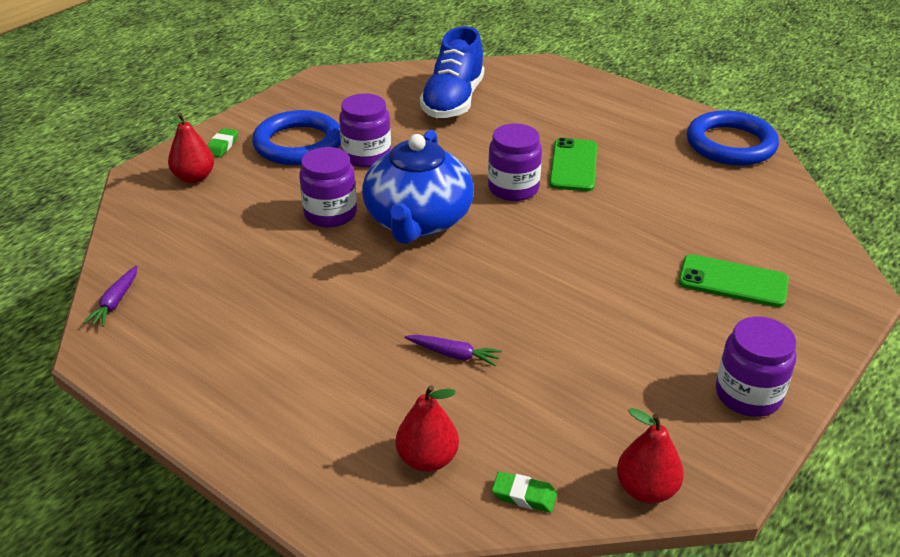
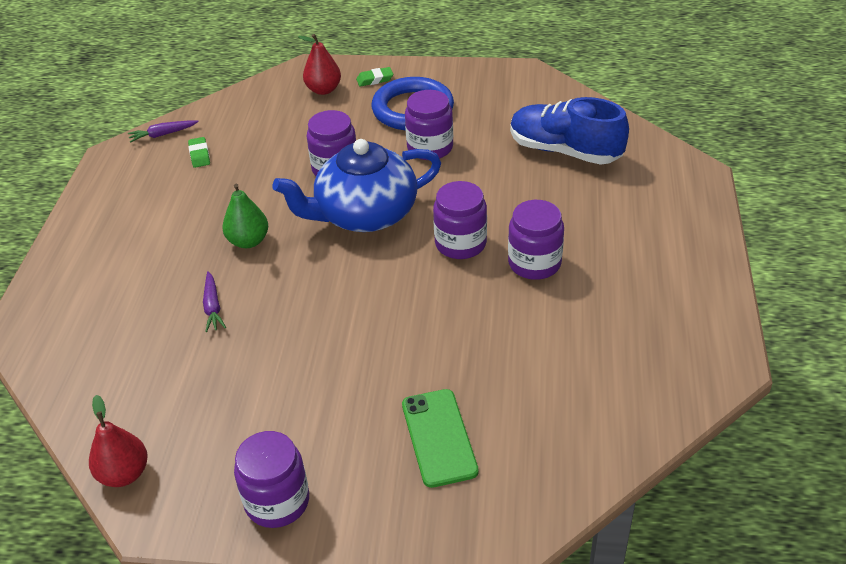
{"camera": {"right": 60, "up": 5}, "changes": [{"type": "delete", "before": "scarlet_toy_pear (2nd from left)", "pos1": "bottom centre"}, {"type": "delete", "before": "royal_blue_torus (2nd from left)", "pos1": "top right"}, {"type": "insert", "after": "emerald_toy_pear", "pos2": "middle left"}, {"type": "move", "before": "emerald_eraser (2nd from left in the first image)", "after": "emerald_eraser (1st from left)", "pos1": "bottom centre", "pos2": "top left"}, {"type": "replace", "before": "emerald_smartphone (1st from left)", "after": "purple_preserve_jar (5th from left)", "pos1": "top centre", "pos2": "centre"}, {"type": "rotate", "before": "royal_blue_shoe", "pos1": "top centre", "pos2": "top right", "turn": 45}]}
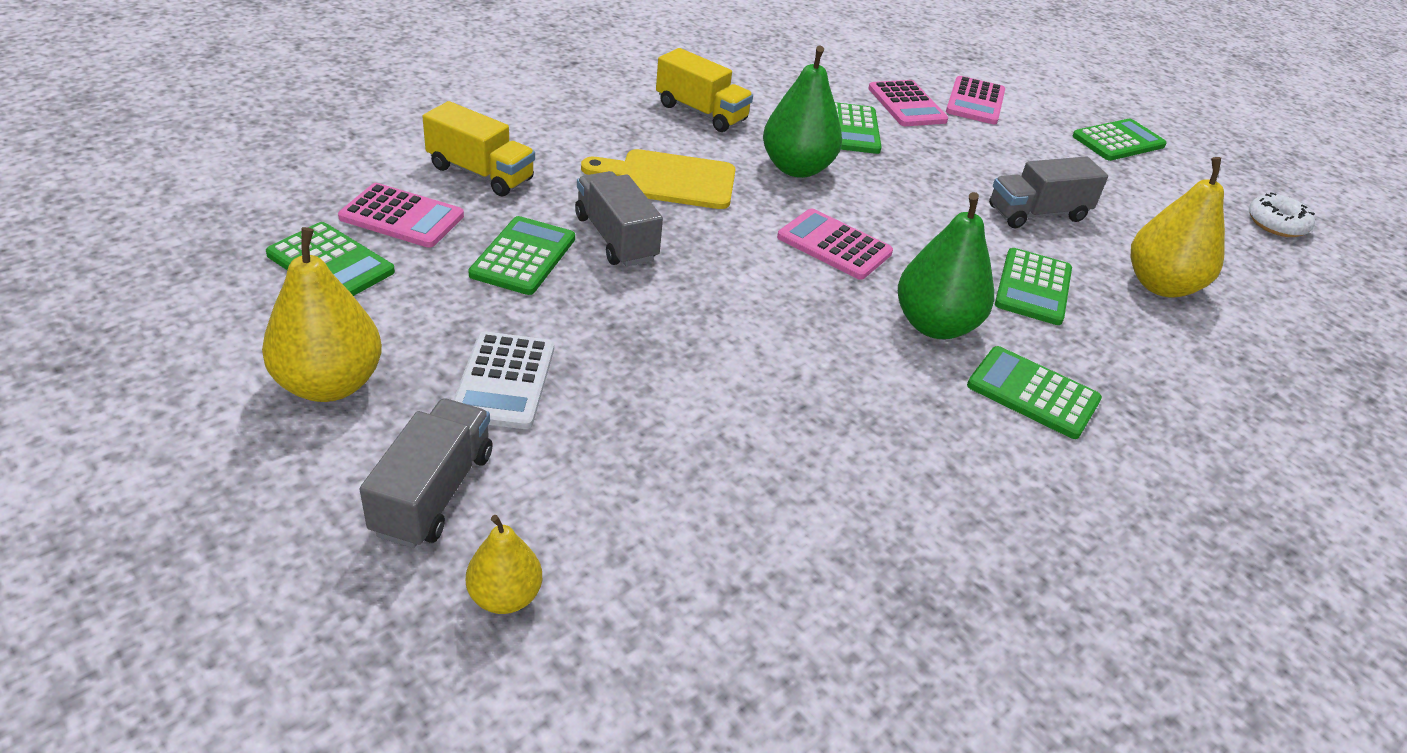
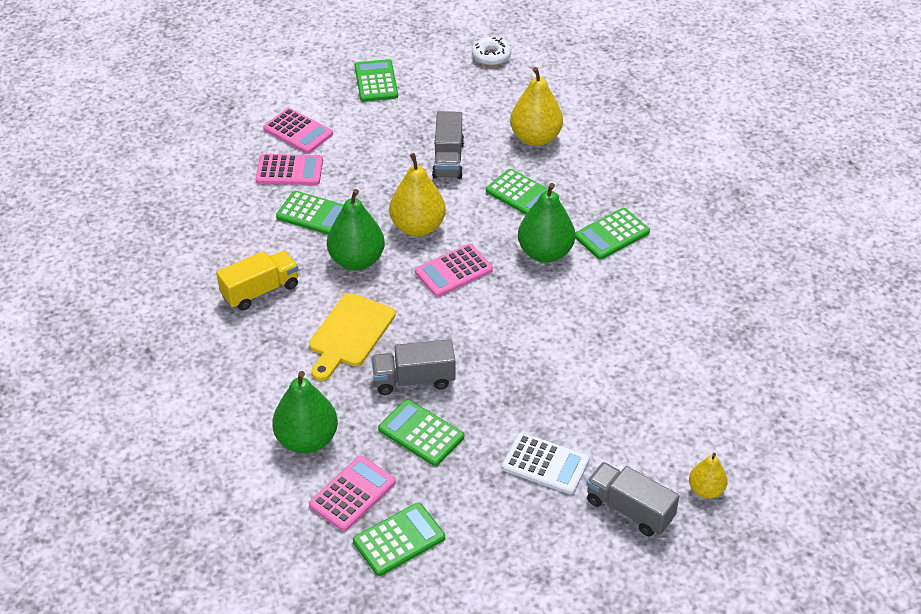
{"camera": {"right": -65, "up": 5}, "changes": [{"type": "move", "before": "yellow_toy_pear (1st from left)", "pos1": "middle left", "pos2": "top centre"}, {"type": "replace", "before": "yellow_lorry (1st from left)", "after": "emerald_toy_pear (1st from left)", "pos1": "top centre", "pos2": "bottom left"}]}
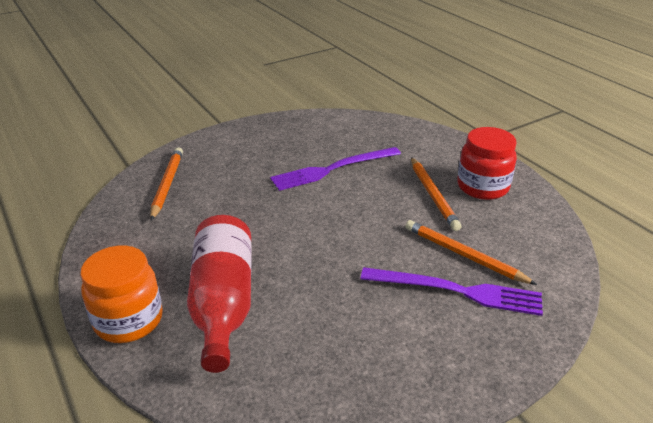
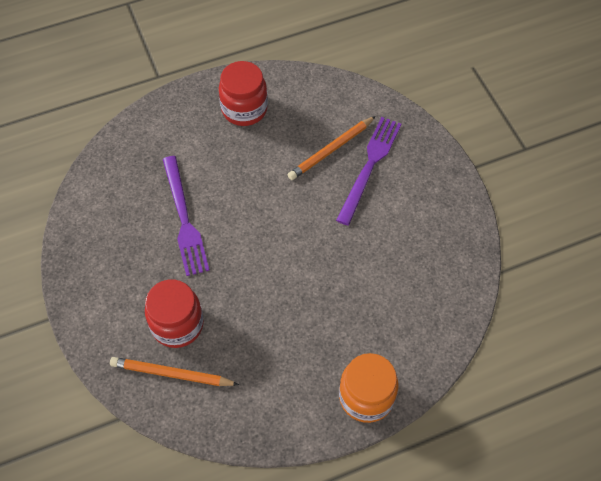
{"camera": {"right": -80, "up": 25}, "changes": [{"type": "delete", "before": "scarlet_bottle", "pos1": "bottom centre"}, {"type": "delete", "before": "orange-coloured_wooden_pencil (2nd from left)", "pos1": "middle right"}, {"type": "insert", "after": "scarlet_preserve_jar (1st from left)", "pos2": "middle left"}]}
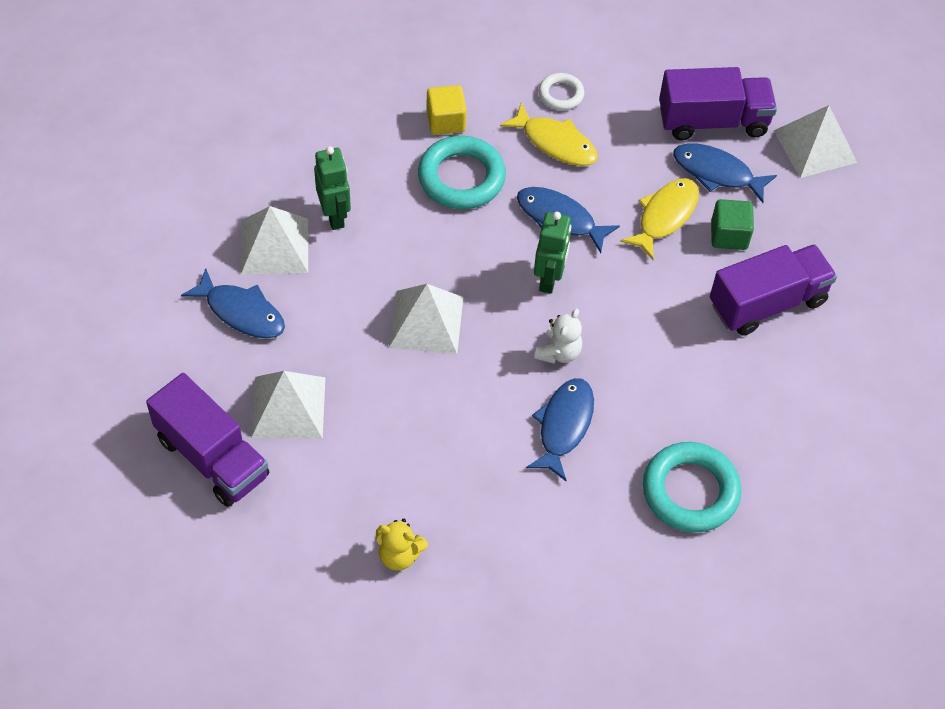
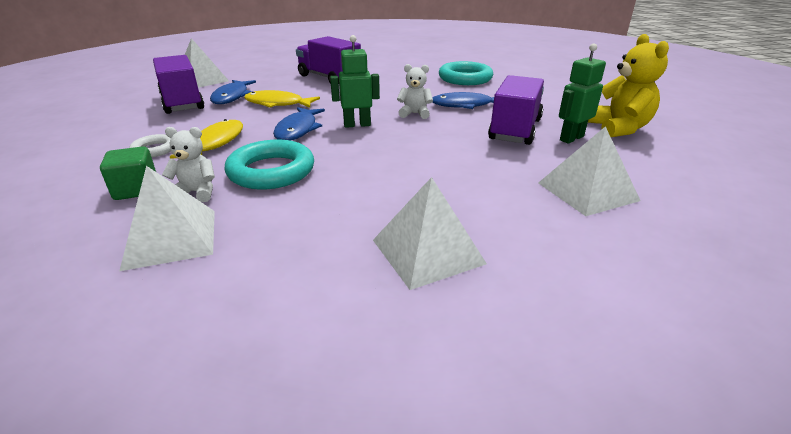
{"camera": {"right": -110, "up": -25}, "changes": [{"type": "delete", "before": "royal_blue_fish (1st from left)", "pos1": "middle left"}, {"type": "move", "before": "purple_lorry (1st from left in the first image)", "after": "purple_lorry (3rd from left)", "pos1": "middle left", "pos2": "top centre"}, {"type": "move", "before": "emerald_toy_robot (1st from left in the first image)", "after": "emerald_toy_robot (2nd from left)", "pos1": "top centre", "pos2": "top right"}, {"type": "move", "before": "snow-white_solid_pyramid (3rd from left in the first image)", "after": "snow-white_solid_pyramid (1st from left)", "pos1": "centre", "pos2": "middle left"}, {"type": "move", "before": "emerald_block", "pos1": "top right", "pos2": "middle left"}, {"type": "replace", "before": "yellow_block", "after": "snow-white_teddy (1st from left)", "pos1": "top centre", "pos2": "middle left"}, {"type": "resize", "before": "yellow_teddy", "pos1": "bottom centre", "pos2": "top right", "scale": 1.69}]}
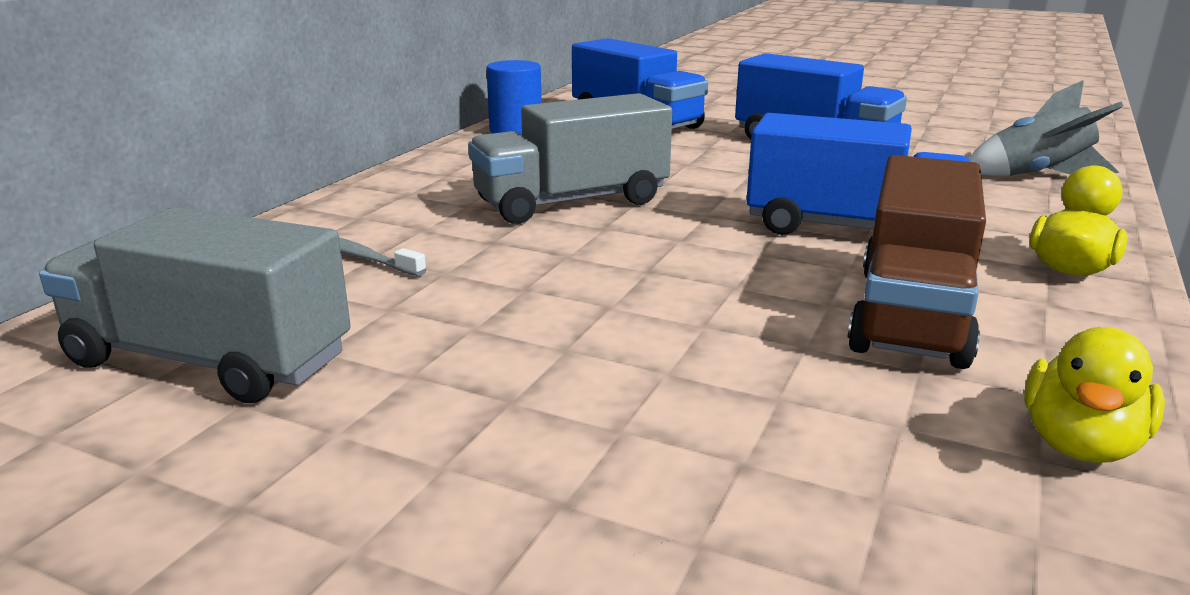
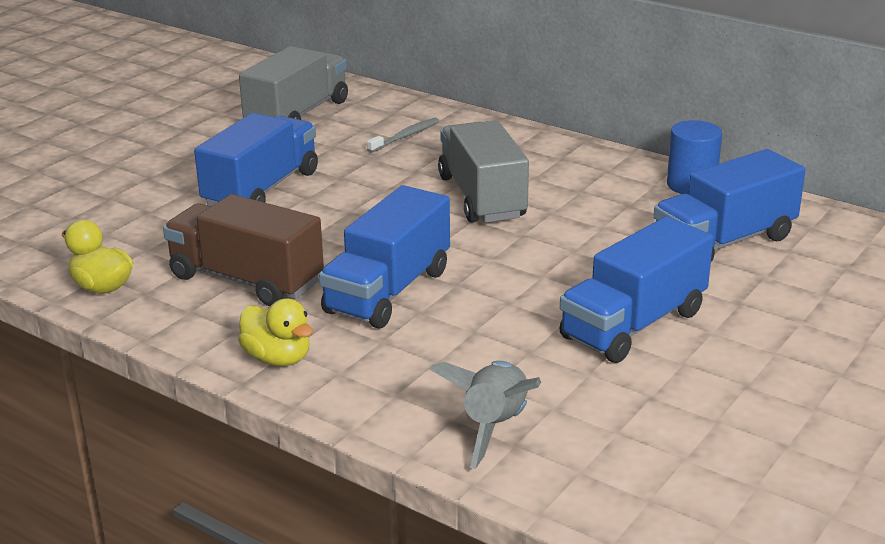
{"camera": {"right": 100, "up": 5}, "changes": [{"type": "insert", "after": "royal_blue_lorry (1st from left)", "pos2": "top left"}]}
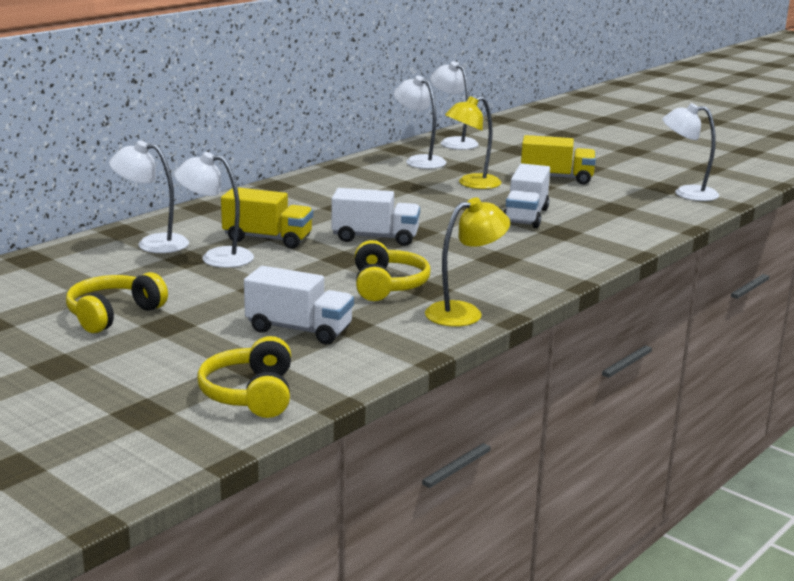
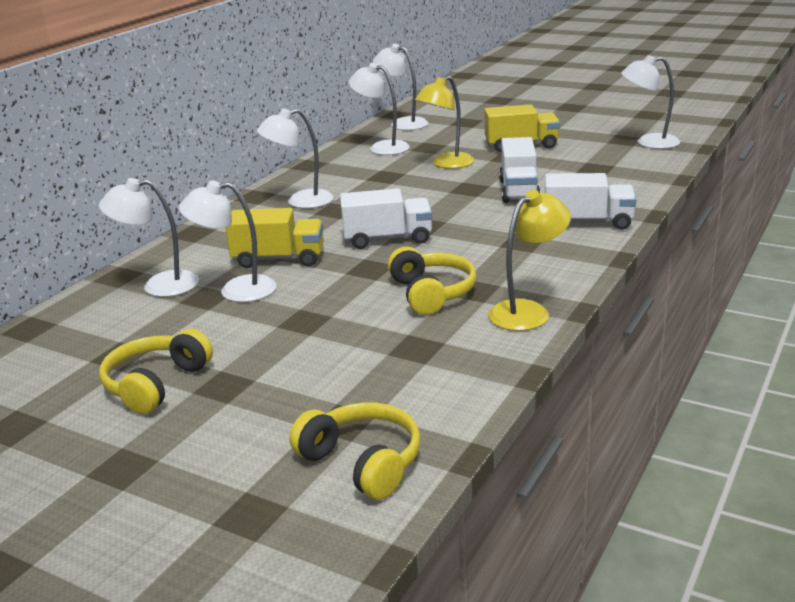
{"camera": {"right": -10, "up": 5}, "changes": [{"type": "insert", "after": "snow-white_reading_lamp (3rd from left)", "pos2": "top centre"}, {"type": "move", "before": "snow-white_lorry (1st from left in the first image)", "after": "snow-white_lorry (3rd from left)", "pos1": "centre", "pos2": "middle right"}, {"type": "rotate", "before": "yellow_over-ear_headphones (2nd from left)", "pos1": "middle left", "pos2": "bottom centre", "turn": 150}]}
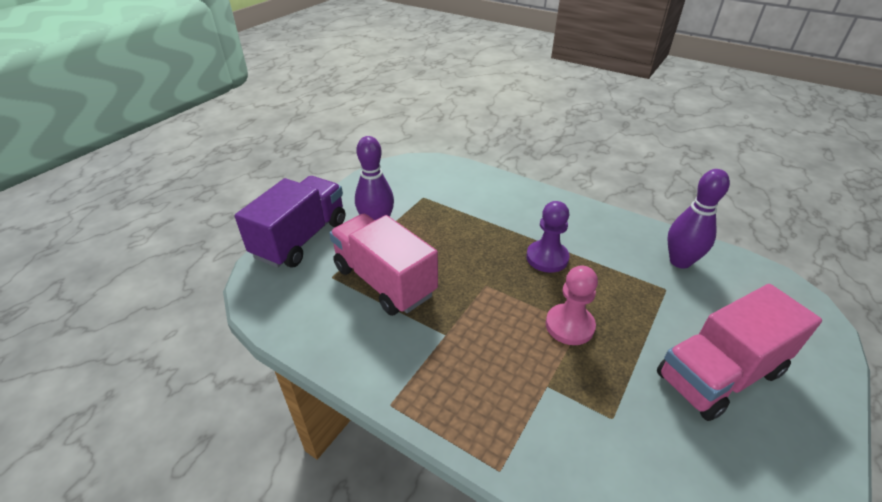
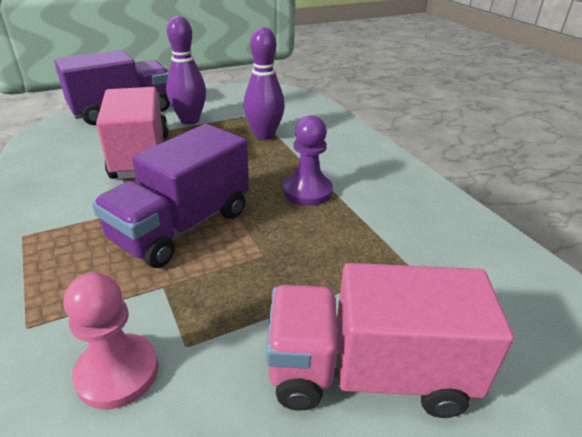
{"camera": {"right": 30, "up": -5}, "changes": [{"type": "insert", "after": "purple_lorry (2nd from left)", "pos2": "middle left"}, {"type": "move", "before": "rose-pink_pawn", "pos1": "centre", "pos2": "bottom left"}, {"type": "move", "before": "purple_skittle (2nd from left)", "pos1": "middle right", "pos2": "top centre"}]}
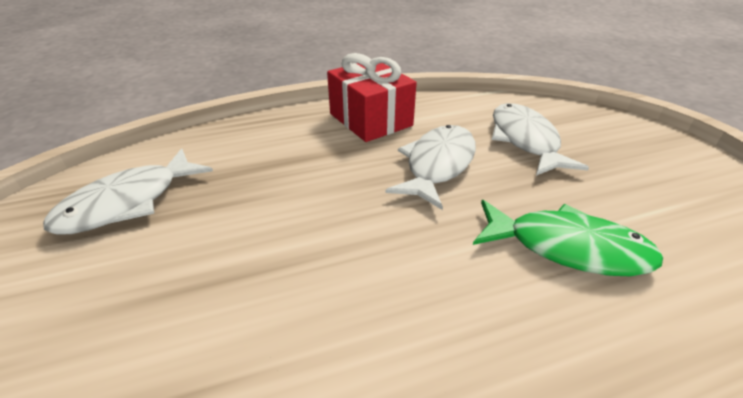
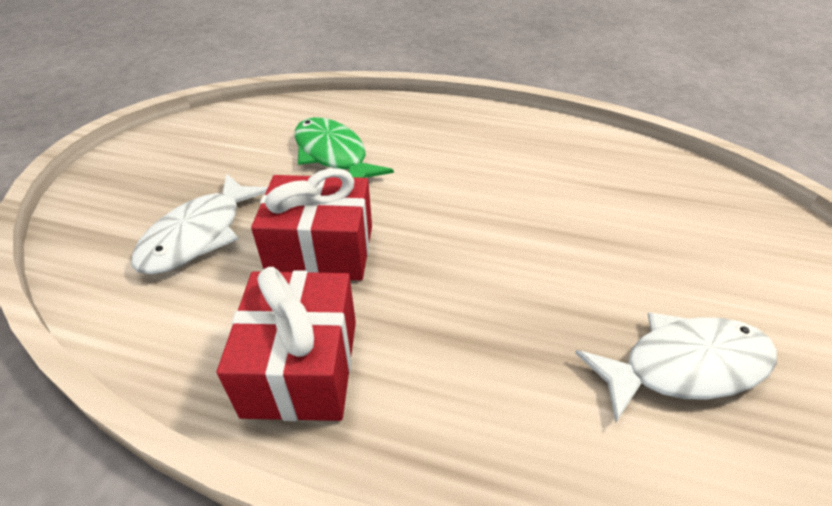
{"camera": {"right": -145, "up": 5}, "changes": [{"type": "replace", "before": "snow-white_fish (2nd from left)", "after": "scarlet_wrapped_gift (2nd from left)", "pos1": "centre", "pos2": "centre"}]}
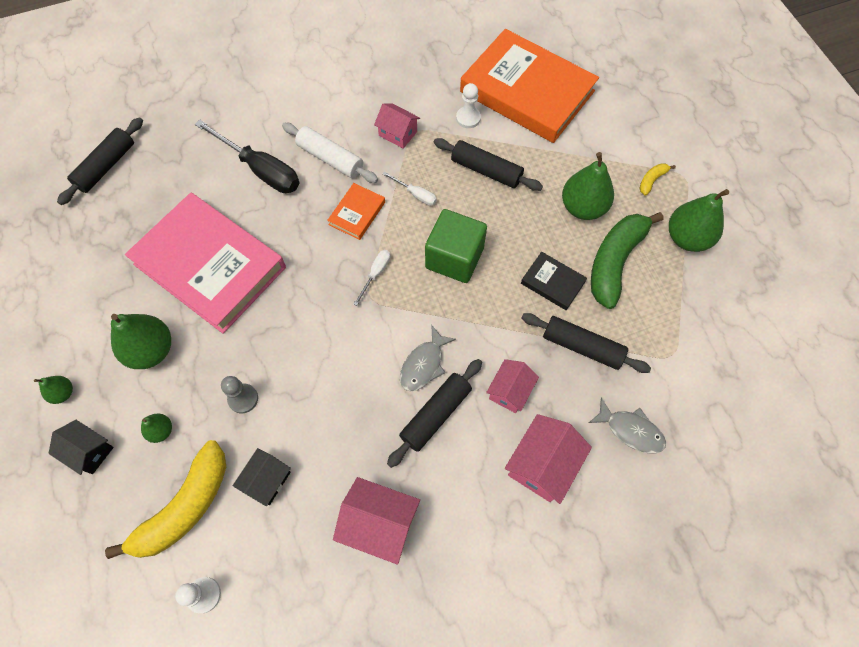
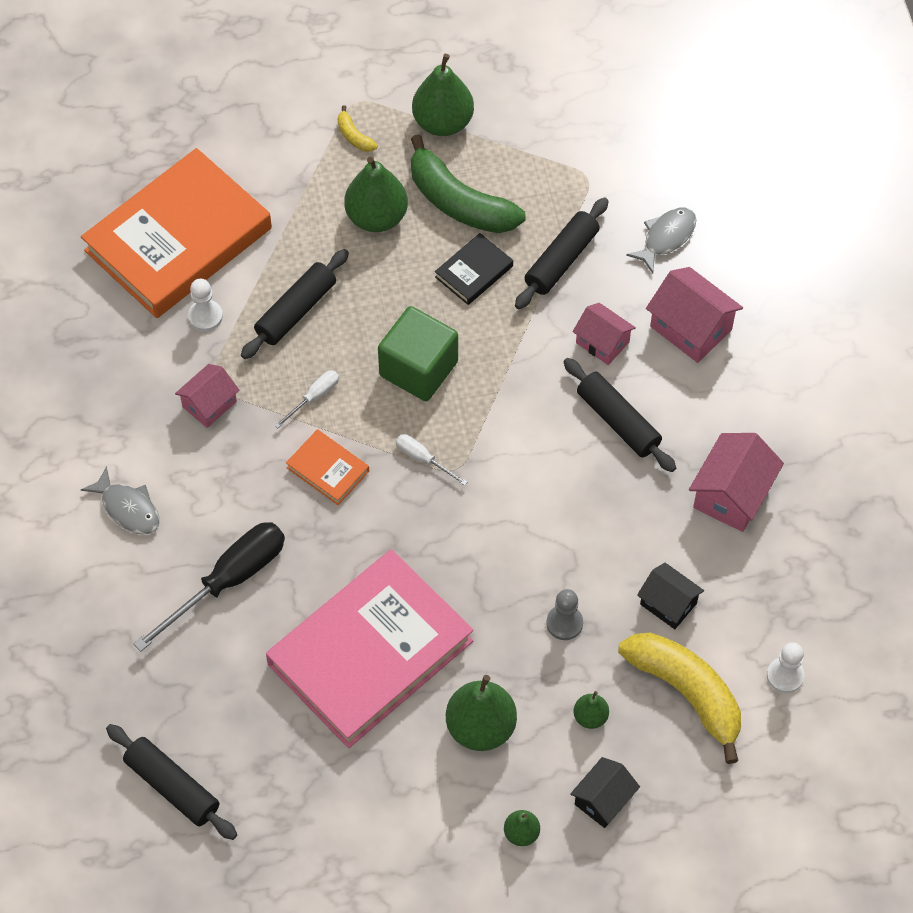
{"camera": {"right": -80, "up": -5}, "changes": [{"type": "delete", "before": "snow-white_dough_roller", "pos1": "top centre"}, {"type": "move", "before": "grey_fish (1st from left)", "pos1": "centre", "pos2": "middle left"}]}
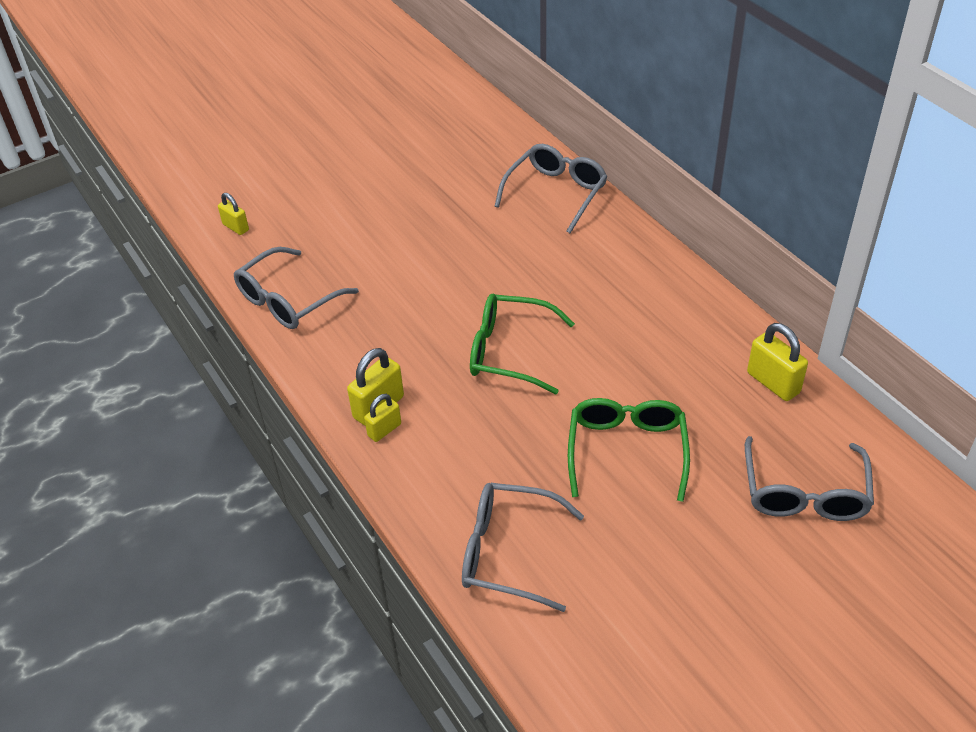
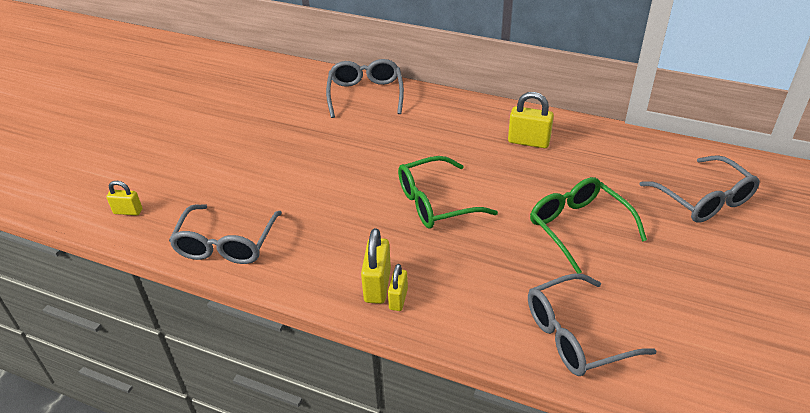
{"camera": {"right": -35, "up": -5}, "changes": [{"type": "move", "before": "yellow_small_lock (4th from left)", "pos1": "middle right", "pos2": "top centre"}]}
